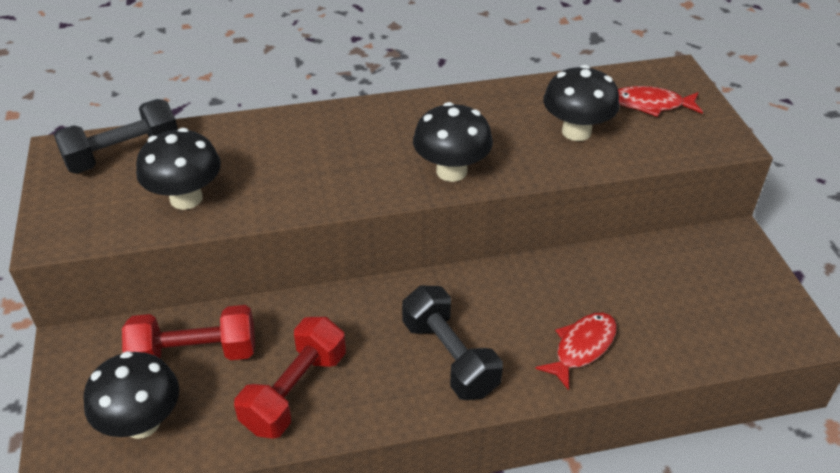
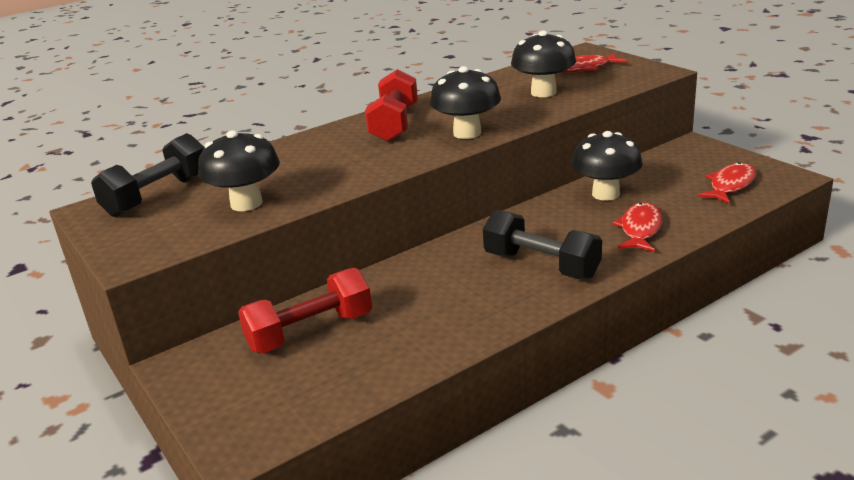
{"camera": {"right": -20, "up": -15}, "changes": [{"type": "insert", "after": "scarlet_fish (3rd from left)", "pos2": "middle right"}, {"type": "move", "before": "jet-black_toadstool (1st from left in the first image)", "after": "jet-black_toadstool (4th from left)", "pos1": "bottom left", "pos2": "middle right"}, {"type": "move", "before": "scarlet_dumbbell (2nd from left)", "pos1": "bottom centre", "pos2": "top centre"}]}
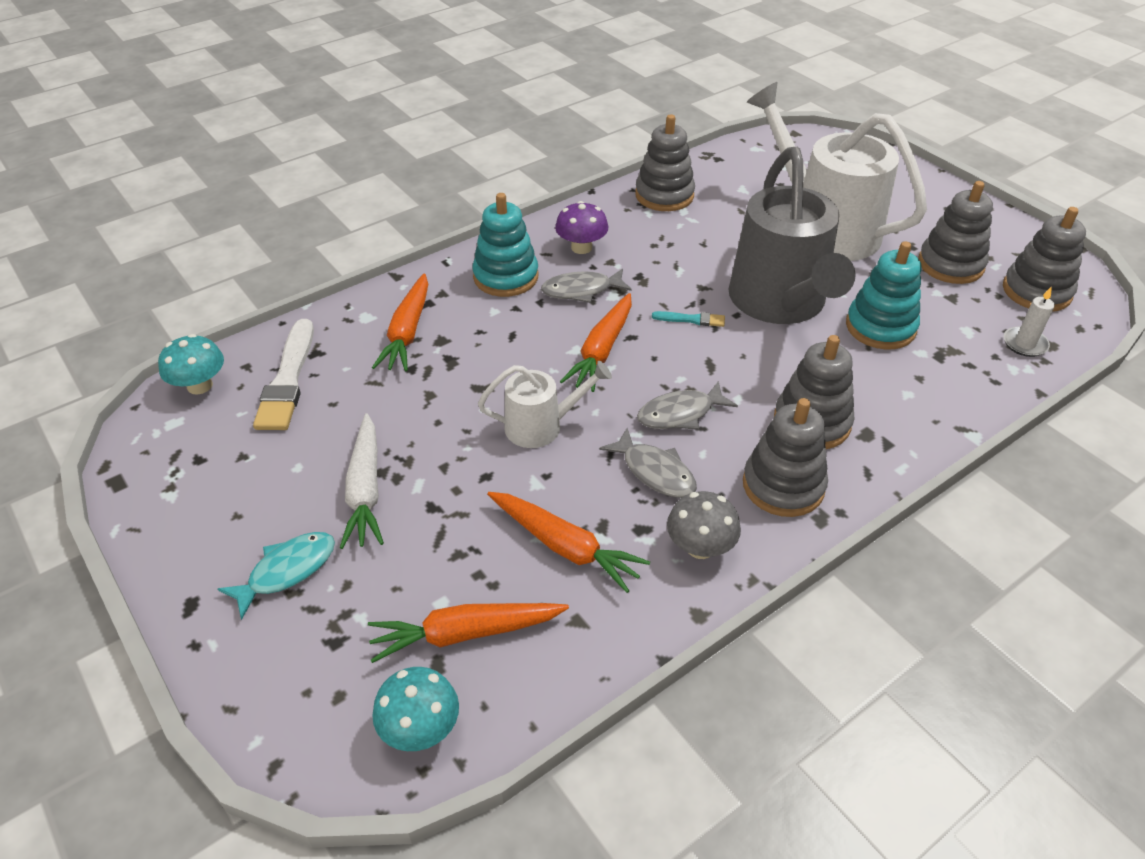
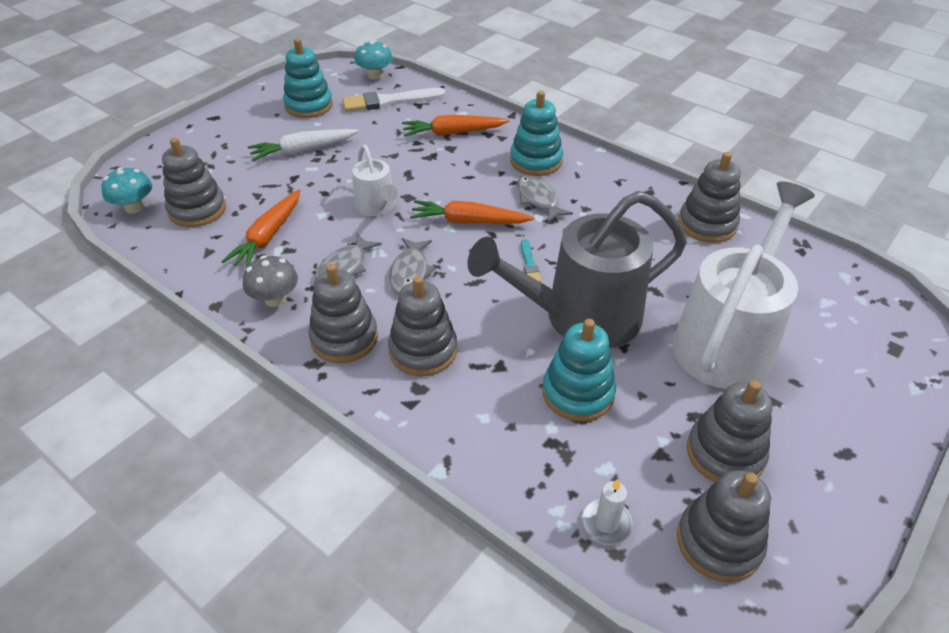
{"camera": {"right": 75, "up": 0}, "changes": [{"type": "delete", "before": "teal_fish", "pos1": "bottom left"}, {"type": "delete", "before": "purple_toadstool", "pos1": "top centre"}, {"type": "insert", "after": "teal_stacking_toy (1st from left)", "pos2": "top left"}, {"type": "replace", "before": "orange-coloured_toy_carrot (2nd from left)", "after": "grey_stacking_toy (1st from left)", "pos1": "bottom centre", "pos2": "top left"}, {"type": "rotate", "before": "grey_fish (3rd from left in the first image)", "pos1": "centre", "pos2": "centre", "turn": -135}]}
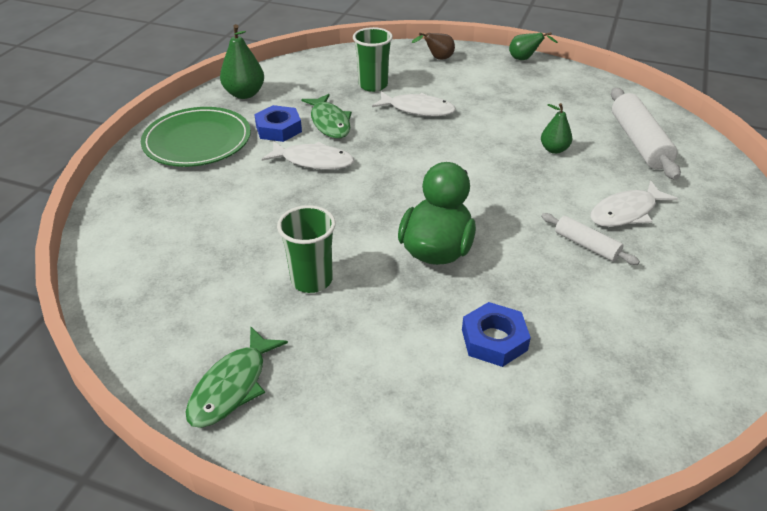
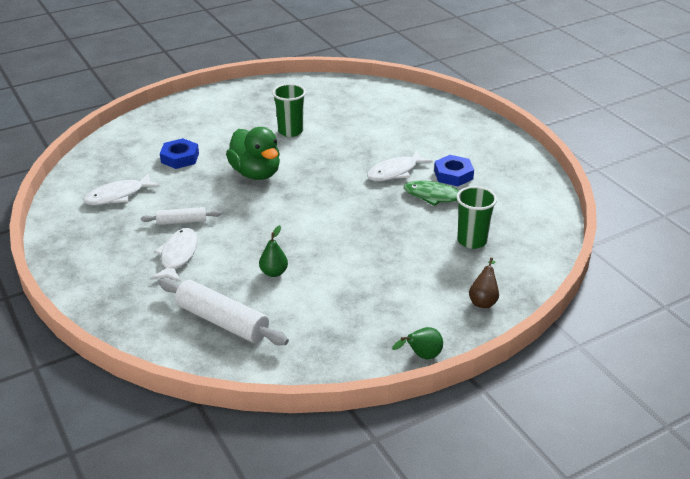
{"camera": {"right": 130, "up": -5}, "changes": [{"type": "delete", "before": "emerald_dinner_plate", "pos1": "top left"}, {"type": "delete", "before": "emerald_fish (1st from left)", "pos1": "bottom left"}, {"type": "delete", "before": "emerald_toy_pear (1st from left)", "pos1": "top left"}, {"type": "move", "before": "snow-white_fish (2nd from left in the first image)", "after": "snow-white_fish (1st from left)", "pos1": "top centre", "pos2": "middle left"}]}
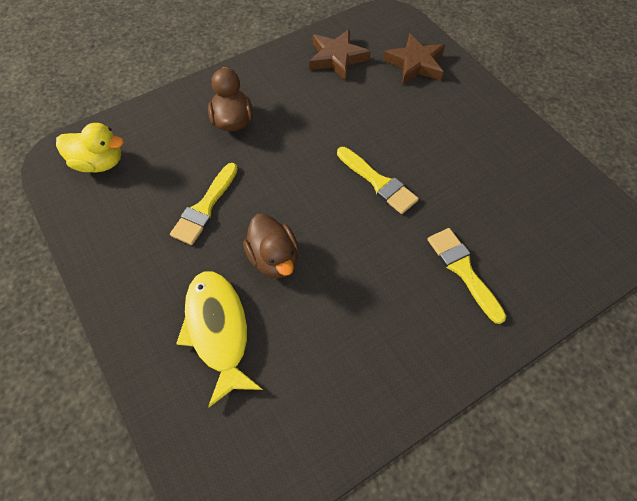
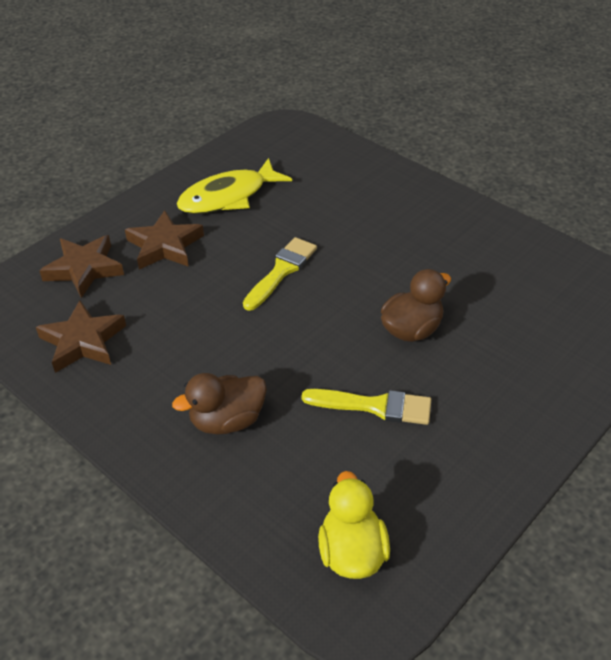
{"camera": {"right": -105, "up": -15}, "changes": [{"type": "delete", "before": "yellow_paint_brush (3rd from left)", "pos1": "middle right"}, {"type": "insert", "after": "russet_five-pointed_star (3rd from left)", "pos2": "middle left"}, {"type": "move", "before": "yellow_fish", "pos1": "bottom centre", "pos2": "top centre"}]}
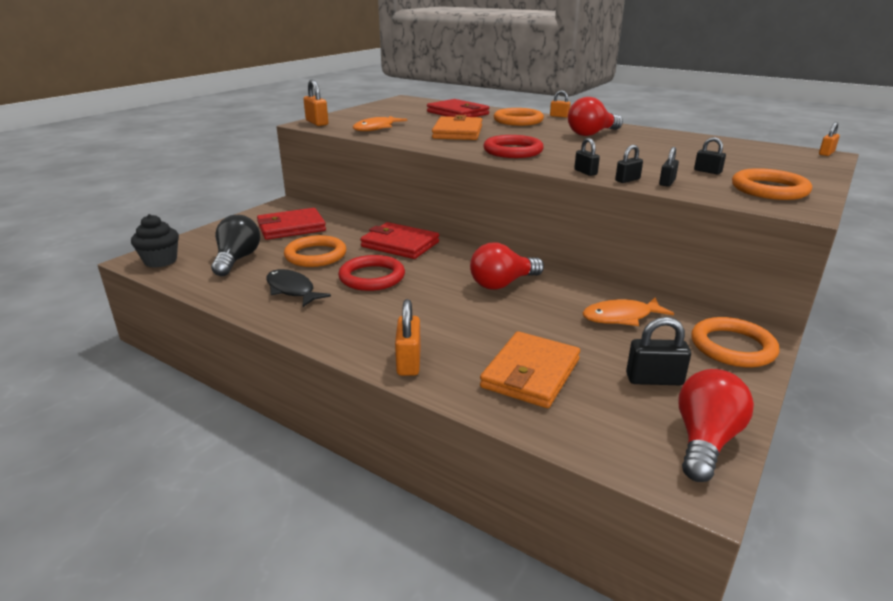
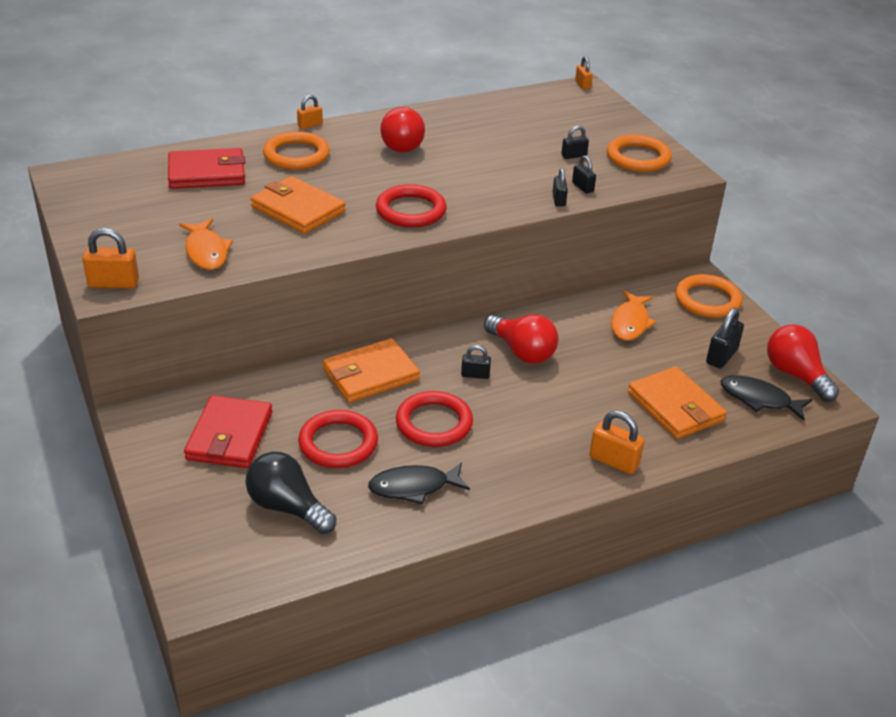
{"camera": {"right": -60, "up": 10}, "changes": [{"type": "delete", "before": "jet-black_cupcake", "pos1": "middle left"}, {"type": "insert", "after": "jet-black_fish (2nd from left)", "pos2": "middle right"}, {"type": "move", "before": "jet-black_small_lock (1st from left)", "pos1": "top centre", "pos2": "centre"}, {"type": "recolor", "before": "orange-coloured_torus (1st from left)", "after": "scarlet_torus (1st from left)", "pos1": "centre", "pos2": "centre"}, {"type": "recolor", "before": "scarlet_billfold (2nd from left)", "after": "orange-coloured_billfold (2nd from left)", "pos1": "centre", "pos2": "centre"}, {"type": "rotate", "before": "scarlet_lightbulb (1st from left in the first image)", "pos1": "centre", "pos2": "centre", "turn": -45}]}
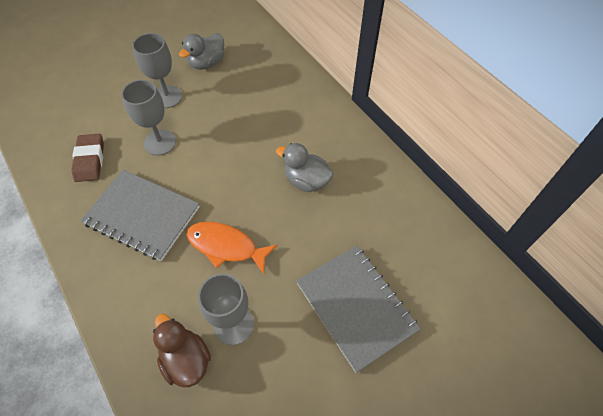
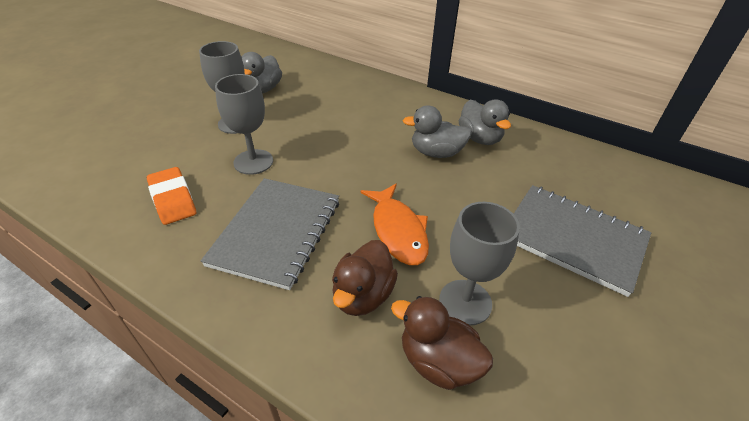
{"camera": {"right": -25, "up": -15}, "changes": [{"type": "insert", "after": "russet_rubber_duck (1st from left)", "pos2": "centre"}, {"type": "insert", "after": "grey_rubber_duck (3rd from left)", "pos2": "top centre"}, {"type": "recolor", "before": "russet_eraser", "after": "orange-coloured_eraser", "pos1": "middle left", "pos2": "middle left"}, {"type": "rotate", "before": "grey_exercise_book (1st from left)", "pos1": "middle left", "pos2": "centre", "turn": -75}, {"type": "rotate", "before": "orange-coloured_fish", "pos1": "centre", "pos2": "centre", "turn": -105}]}
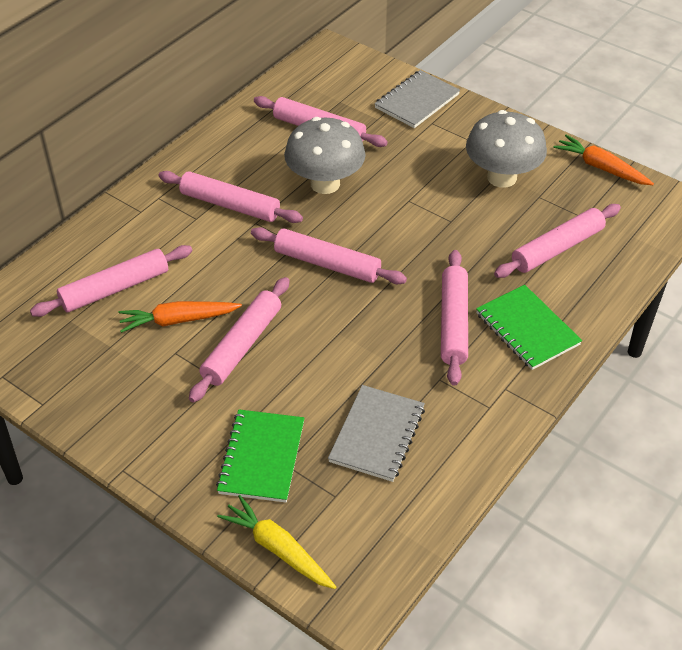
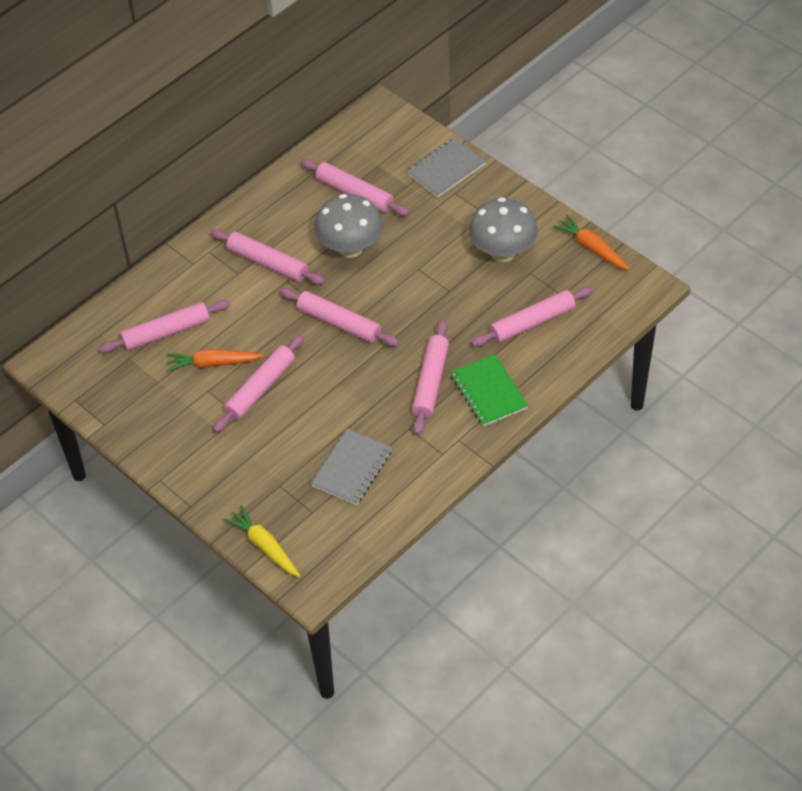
{"camera": {"right": 10, "up": 5}, "changes": [{"type": "delete", "before": "emerald_exercise_book (1st from left)", "pos1": "bottom centre"}]}
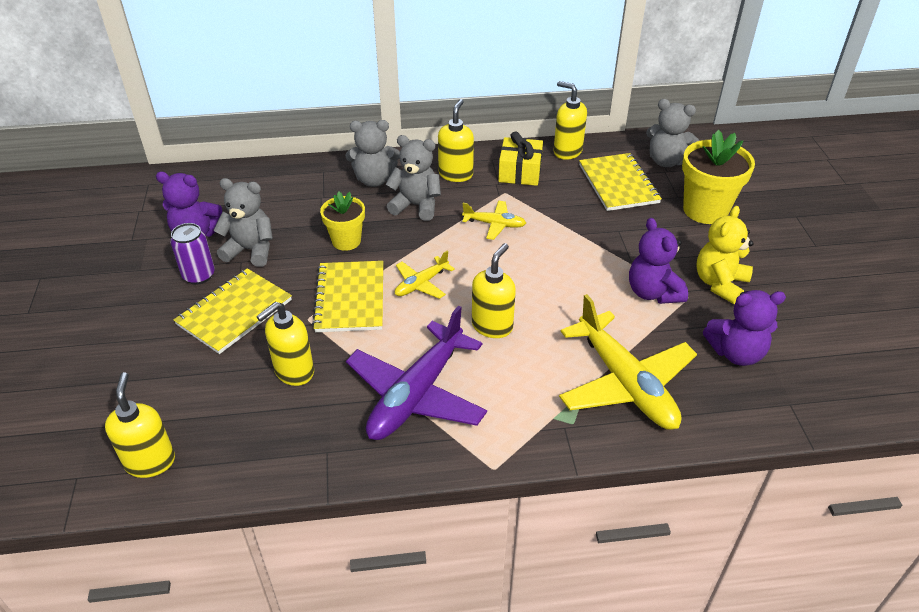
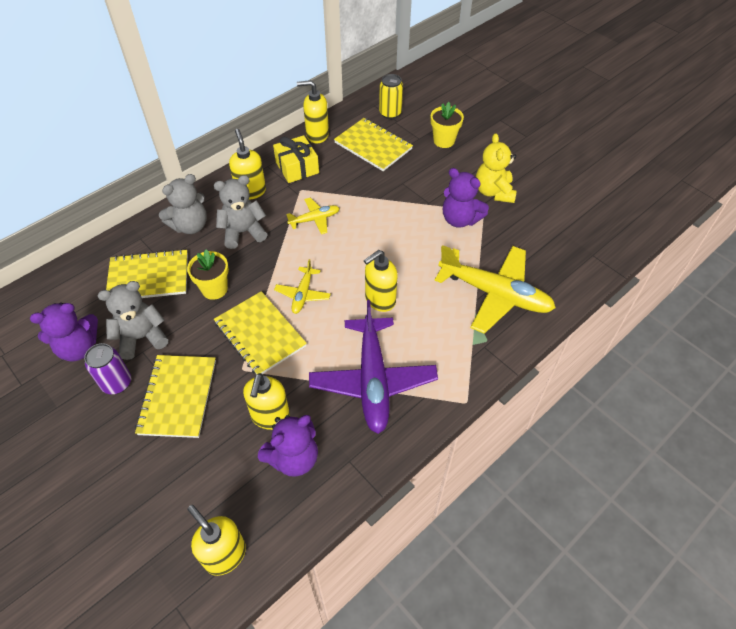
{"camera": {"right": -35, "up": 10}, "changes": [{"type": "insert", "after": "yellow_exercise_book (1st from left)", "pos2": "middle left"}, {"type": "move", "before": "purple_teddy (3rd from left in the first image)", "after": "purple_teddy (2nd from left)", "pos1": "middle right", "pos2": "bottom centre"}, {"type": "replace", "before": "grey_teddy (4th from left)", "after": "yellow_can", "pos1": "top right", "pos2": "top centre"}, {"type": "rotate", "before": "yellow_soap_dispenser (4th from left in the first image)", "pos1": "centre", "pos2": "centre", "turn": -120}, {"type": "resize", "before": "yellow_potted_plant (2nd from left)", "pos1": "top right", "pos2": "top centre", "scale": 0.62}]}
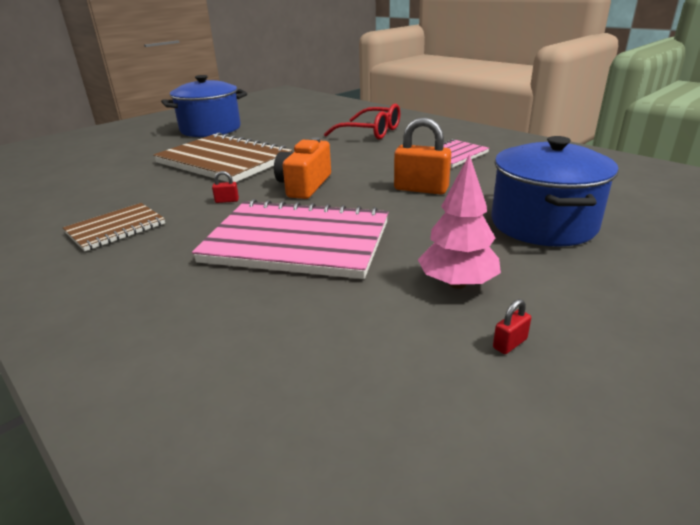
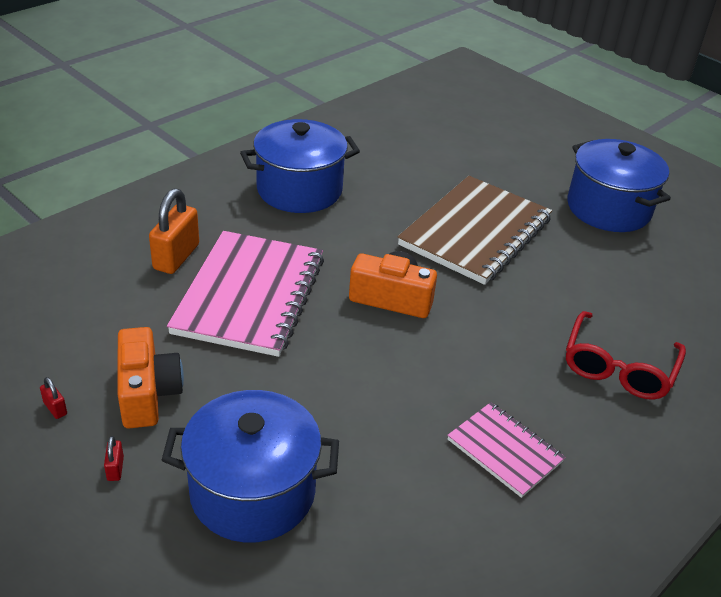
{"camera": {"right": 85, "up": 10}, "changes": [{"type": "move", "before": "scarlet_small_lock (1st from left in the first image)", "after": "scarlet_small_lock (2nd from left)", "pos1": "middle left", "pos2": "bottom left"}, {"type": "move", "before": "orange-coloured_small_lock", "pos1": "top centre", "pos2": "middle left"}, {"type": "replace", "before": "russet_exercise_book (1st from left)", "after": "royal_blue_cooking_pot (2nd from left)", "pos1": "middle left", "pos2": "top centre"}, {"type": "replace", "before": "rose-pink_tree", "after": "orange-coloured_photo_camera (1st from left)", "pos1": "centre", "pos2": "middle left"}]}
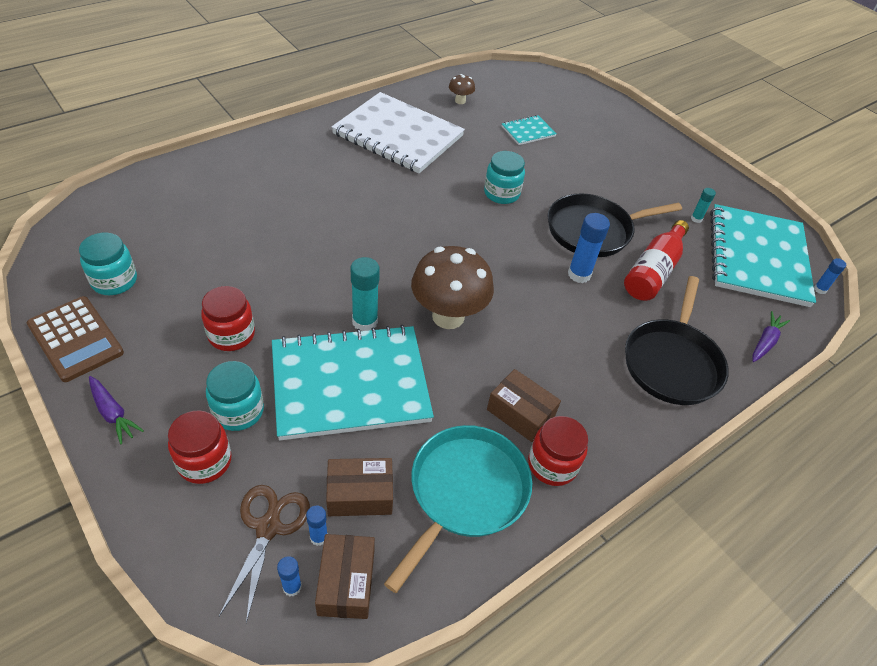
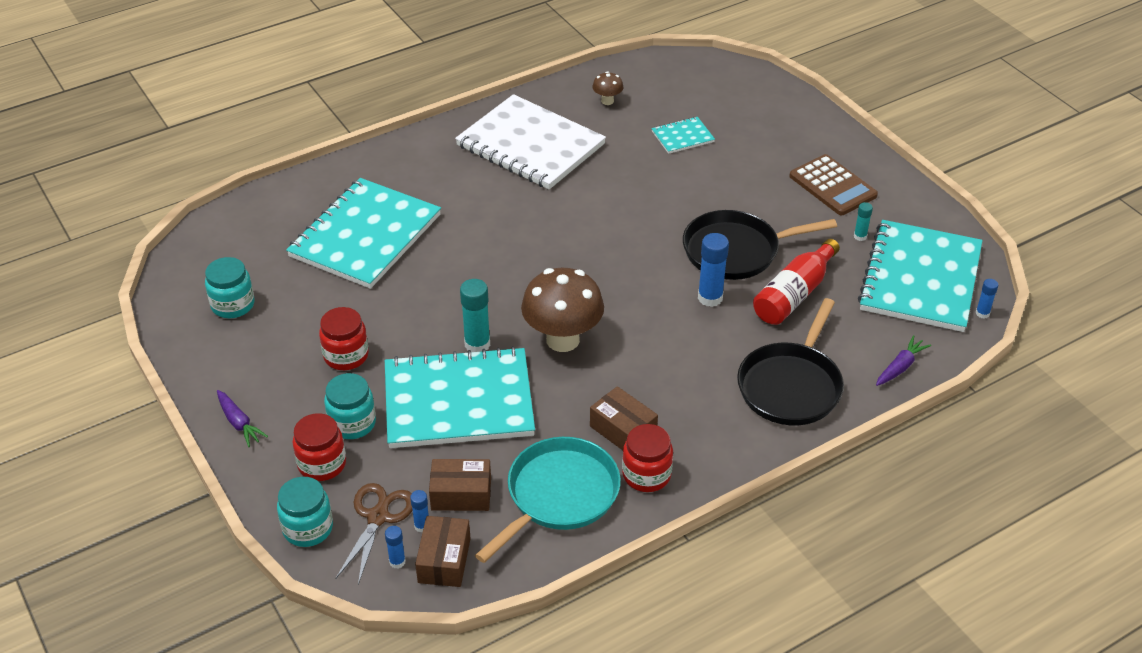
{"camera": {"right": 10, "up": -5}, "changes": [{"type": "insert", "after": "teal_exercise_book (1st from left)", "pos2": "middle left"}, {"type": "move", "before": "russet_pocket_calculator", "pos1": "middle left", "pos2": "top right"}, {"type": "move", "before": "teal_preserve_jar (3rd from left in the first image)", "after": "teal_preserve_jar (2nd from left)", "pos1": "top centre", "pos2": "bottom left"}]}
